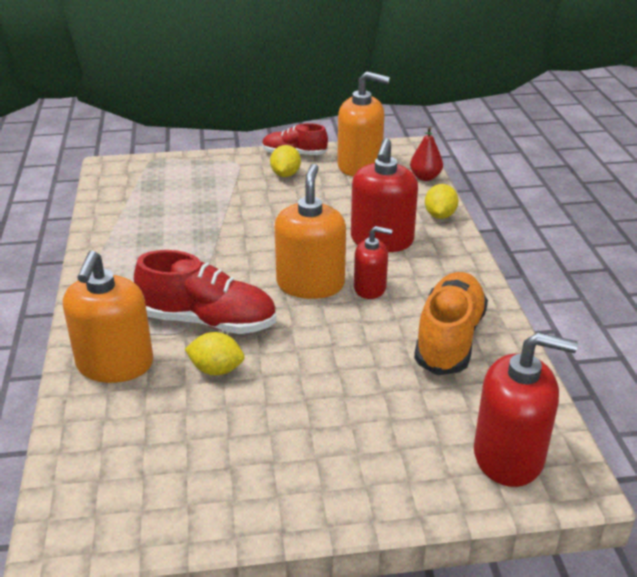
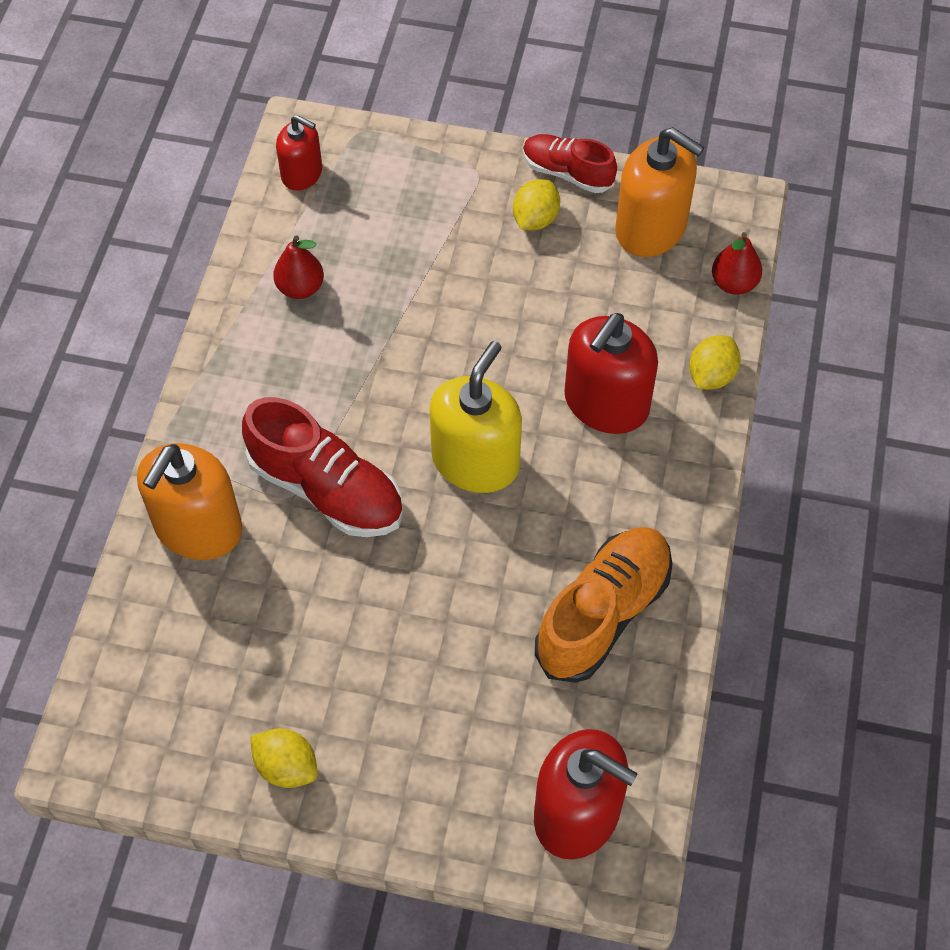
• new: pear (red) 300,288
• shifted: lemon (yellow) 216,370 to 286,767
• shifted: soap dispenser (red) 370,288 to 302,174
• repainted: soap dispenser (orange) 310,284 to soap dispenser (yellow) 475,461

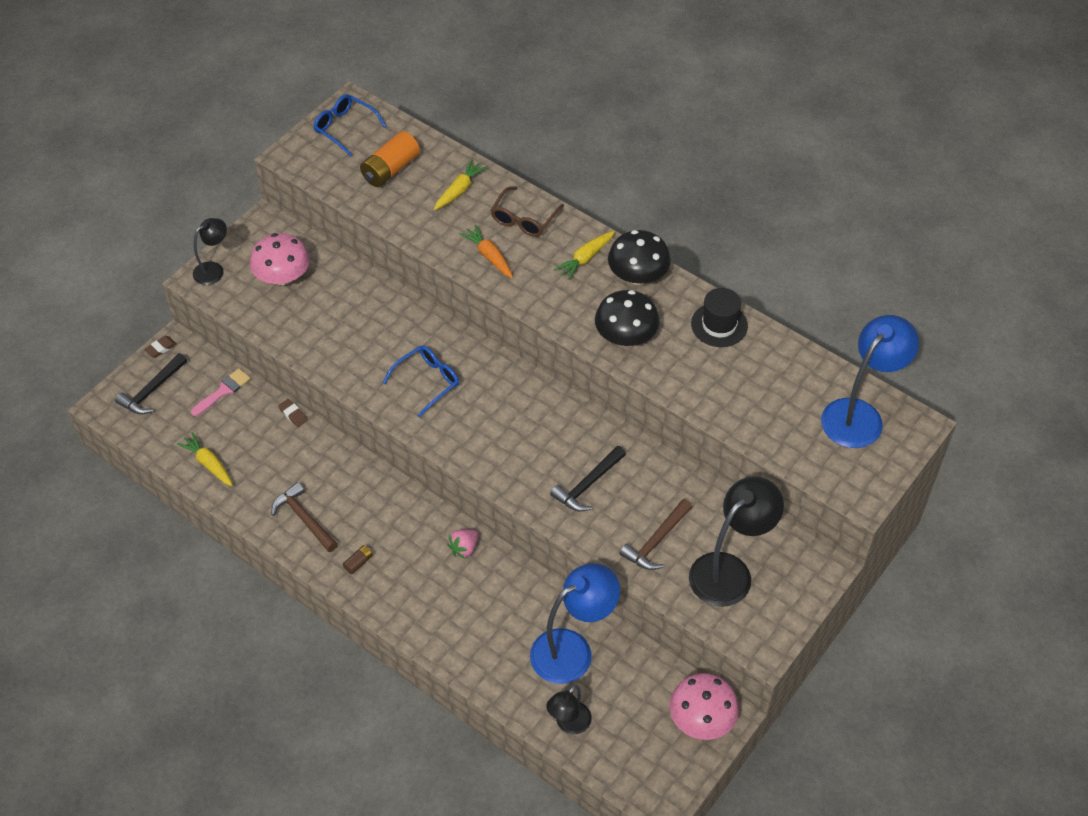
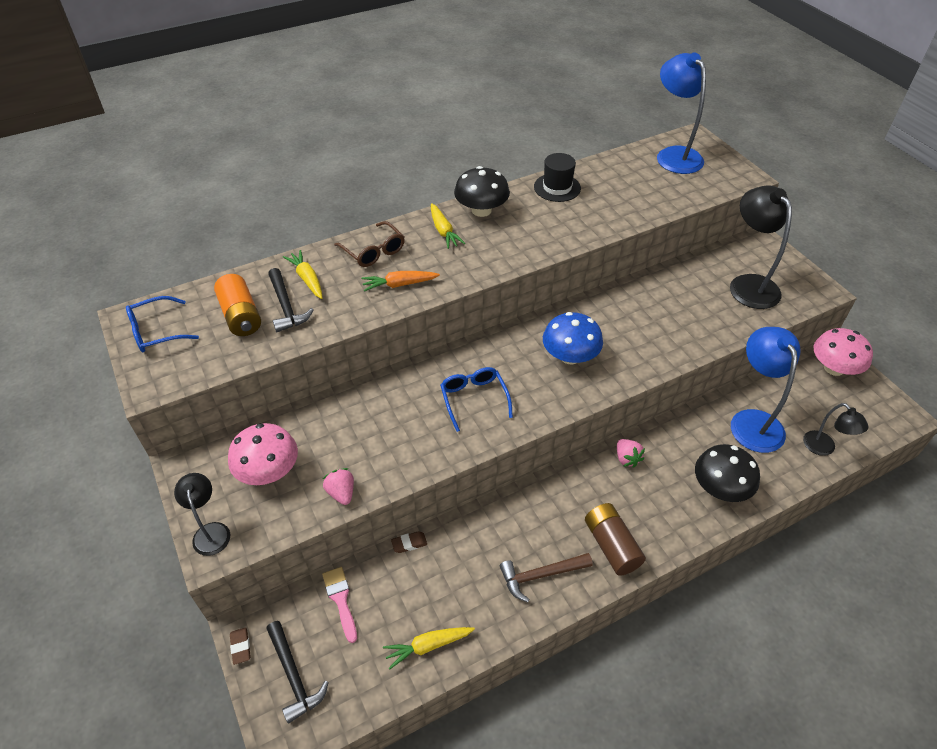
• gone: hammer (brown) 656,541
• new: strawberry (pink) 341,493
• new: mushroom (blue) 570,356
• shifted: hammer (black) 588,485 to 286,306
• shifted: mushroom (black) 625,336 to 720,488
• scaled: battery (brown) 358,563 = 611,545 x2.21

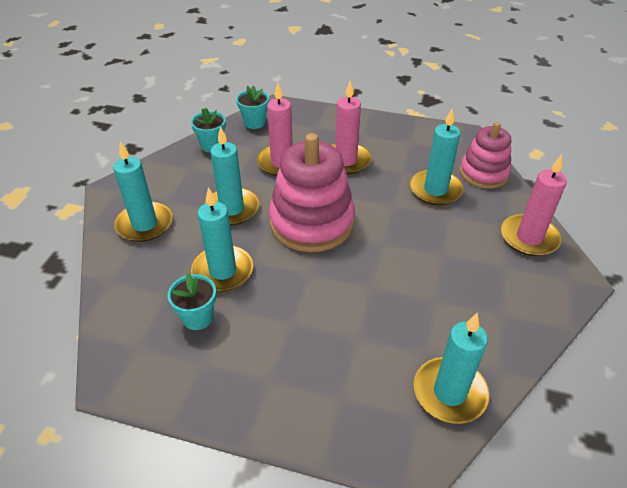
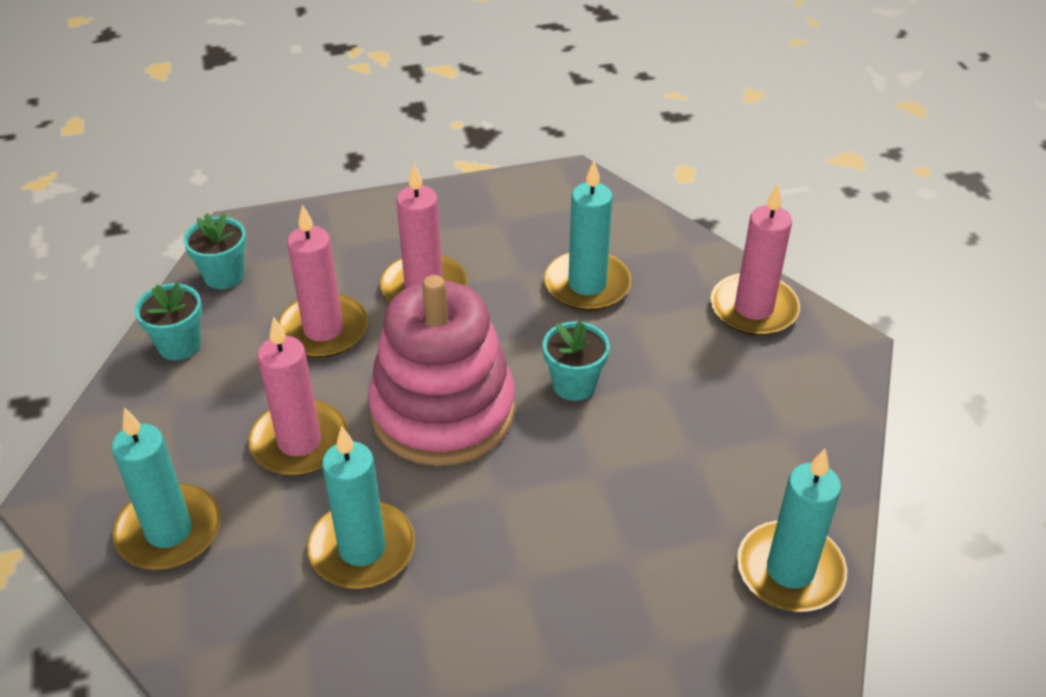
• gone: stacking toy (pink) 483,173
• shifted: flower pot (turquoise) 198,317 to 574,384
• repainted: candle (turquoise) 232,209 to candle (pink) 299,442

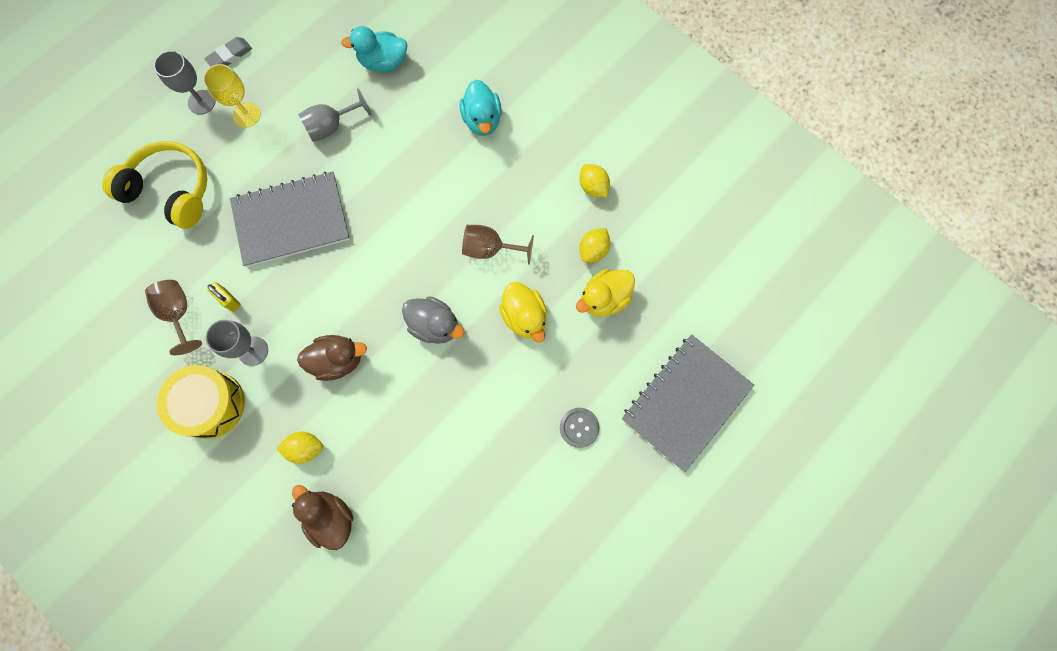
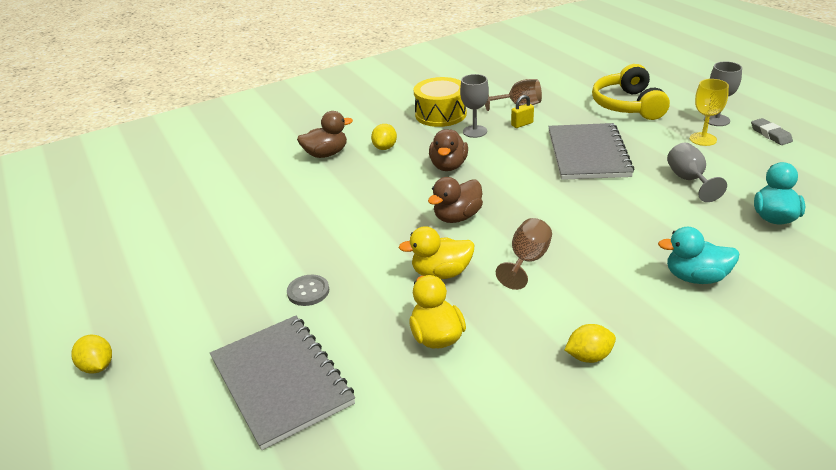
• shifted: lemon (yellow) 593,250 to 97,366
• repainted: duck (grey) 435,325 to duck (brown) 457,217
• rotated: headphones (yellow) 171,190 = 628,105 135 degrees clockwise

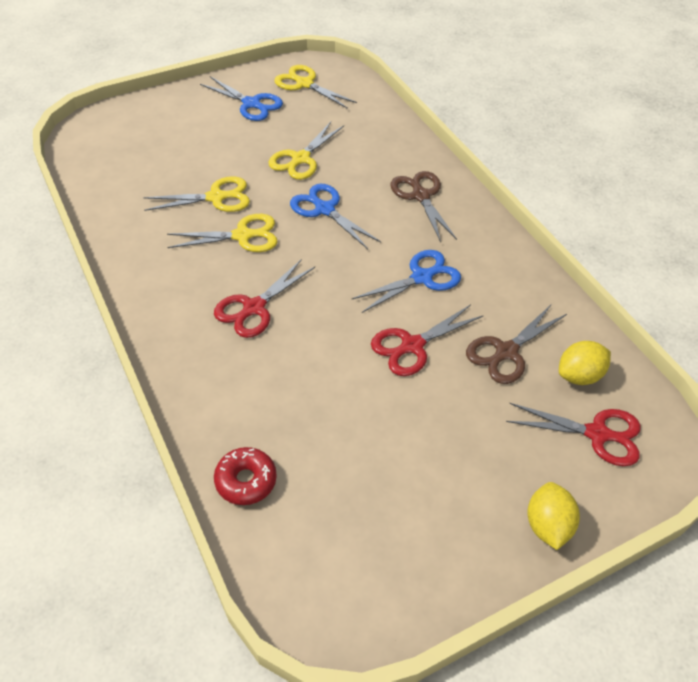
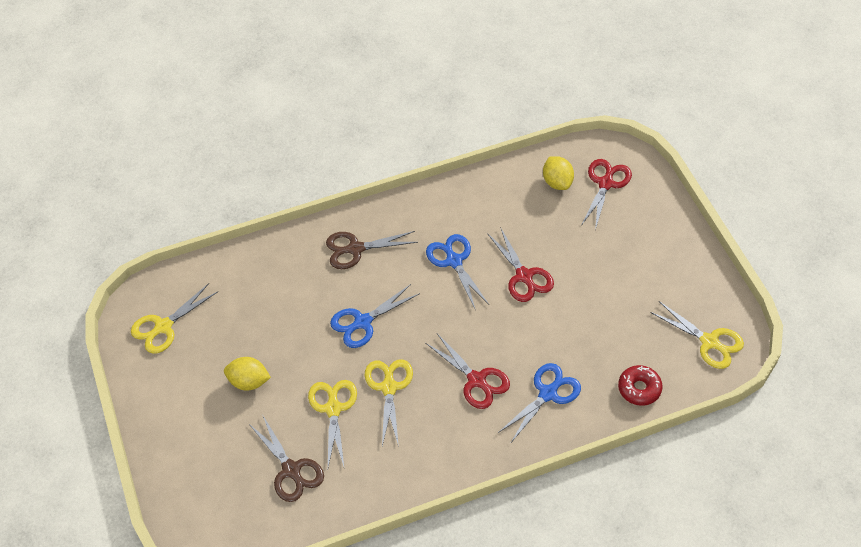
• shifted: scissors (blue) 251,104 to 548,393
• shifted: scissors (yellow) 300,159 to 710,342
• shifted: scissors (brown) 506,352 to 291,470
• shifted: lemon (yellow) 547,525 to 249,381

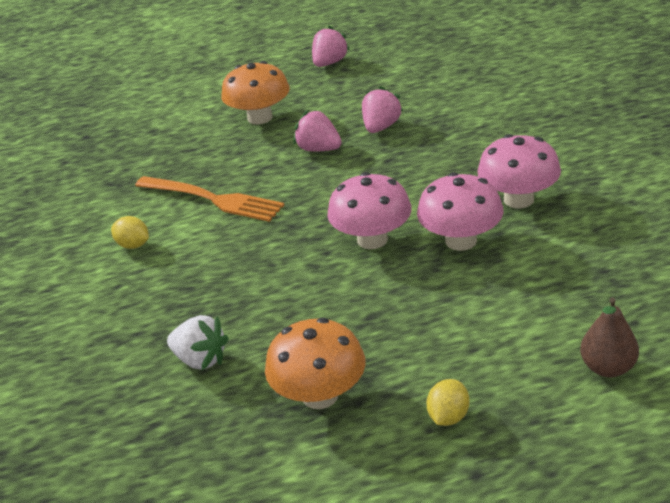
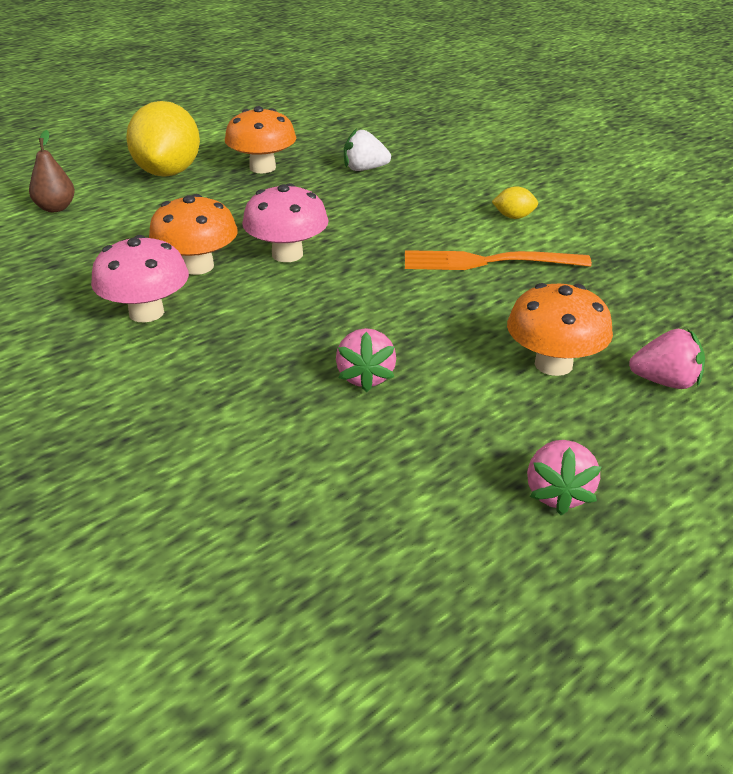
• shifted: strawberry (pink) 319,149 to 665,382
• repainted: mushroom (pink) 461,241 to mushroom (orange) 197,266
• scaled: lemon (yellow) 448,417 = 168,172 x2.42

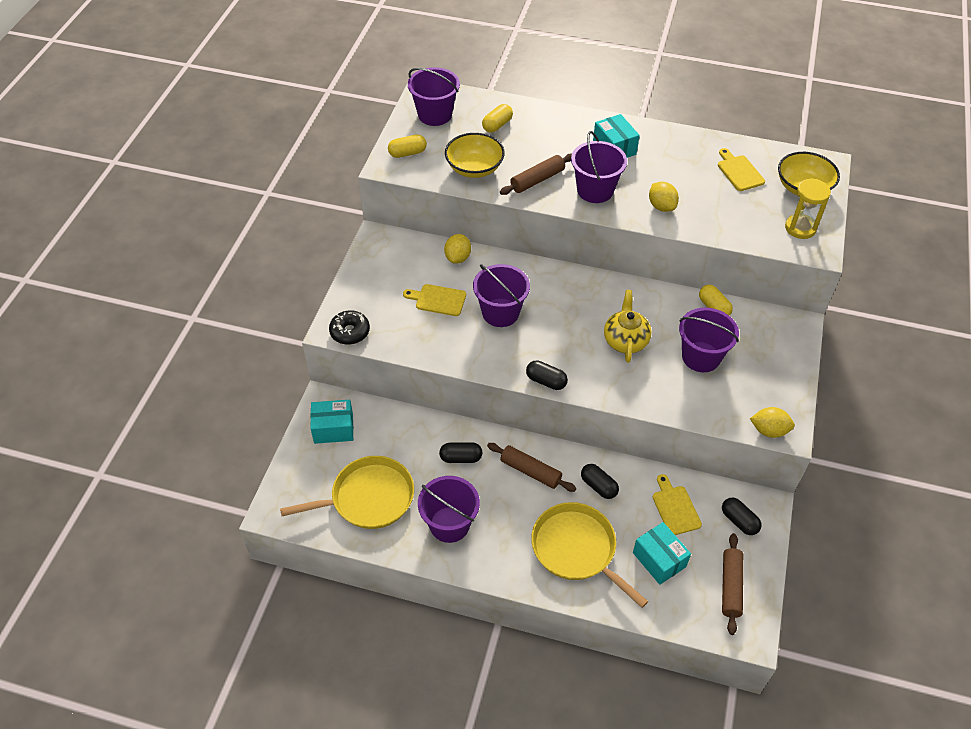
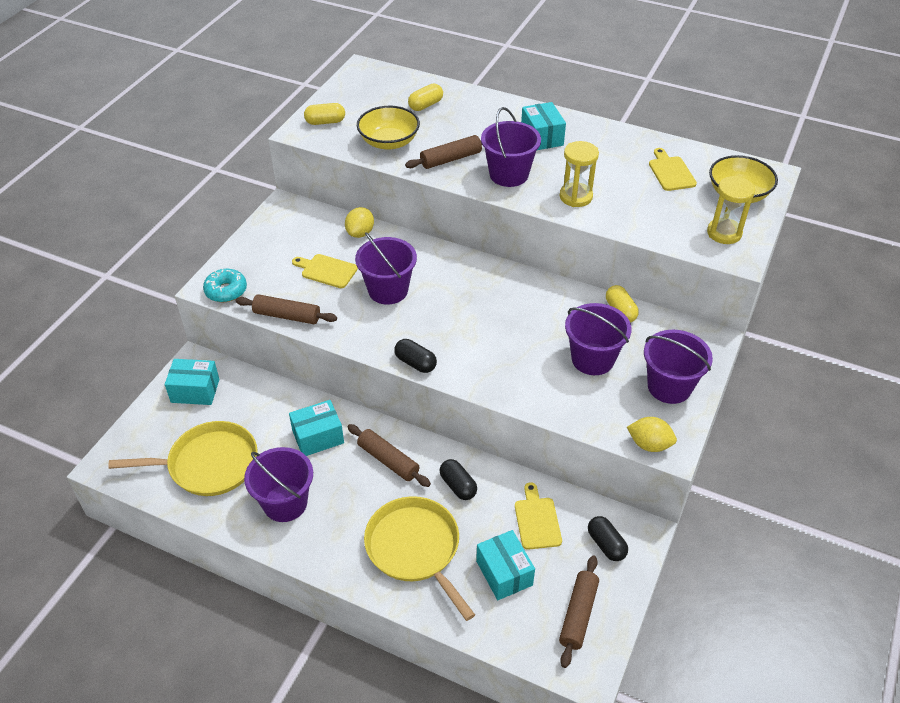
• gone: teapot (yellow) 625,340
• new: rolling pin (brown) 287,316
• shifted: bucket (purple) 435,115 to 669,386
• swapped: capsule (black) 461,458 to box (turquoise) 318,437
• swapped: lemon (yellow) 661,206 to hourglass (yellow) 576,197
• repainted: donut (black) 350,332 to donut (turquoise) 226,291

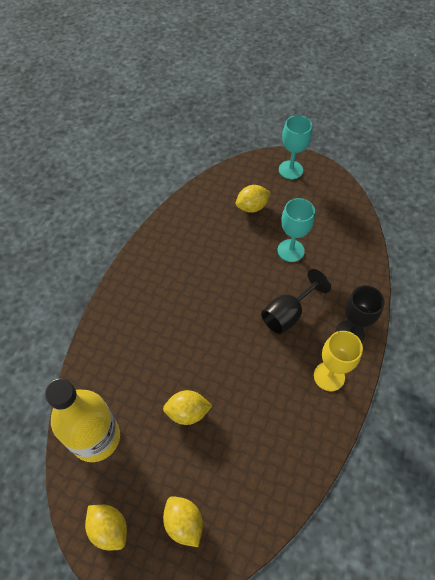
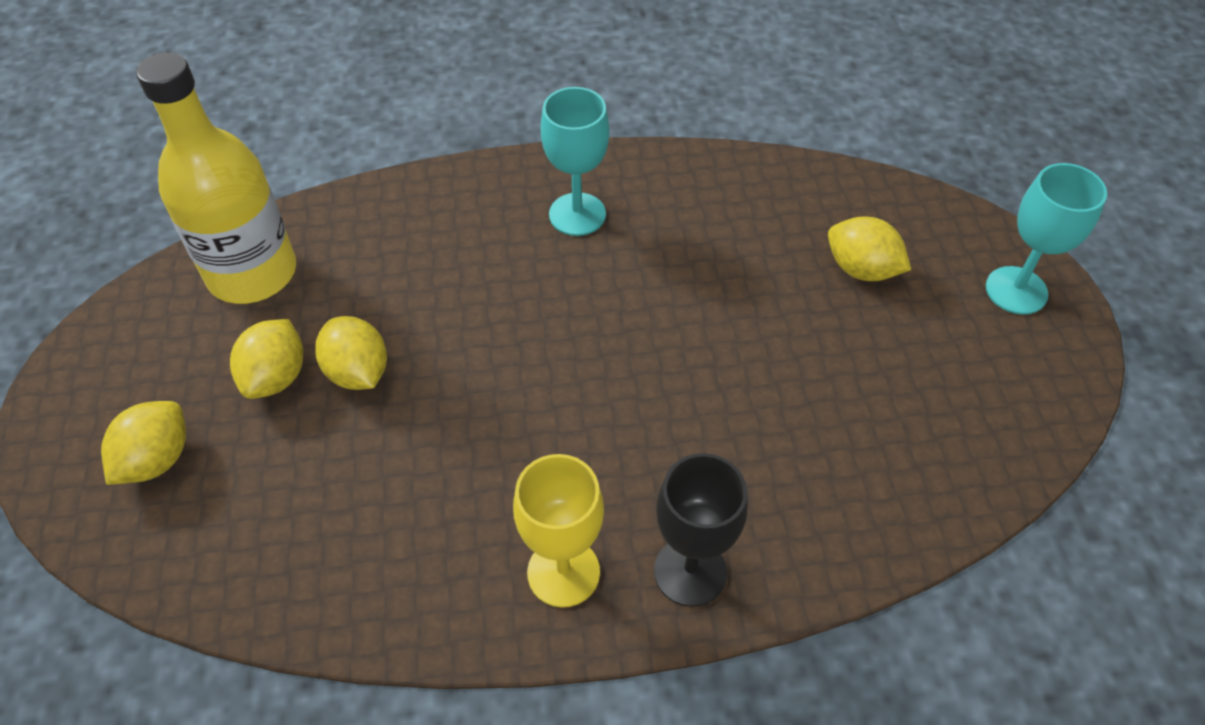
• gone: goblet (black) 287,314
• shifted: lemon (yellow) 109,528 to 276,377
• shifted: goblet (turquoise) 290,250 to 577,214

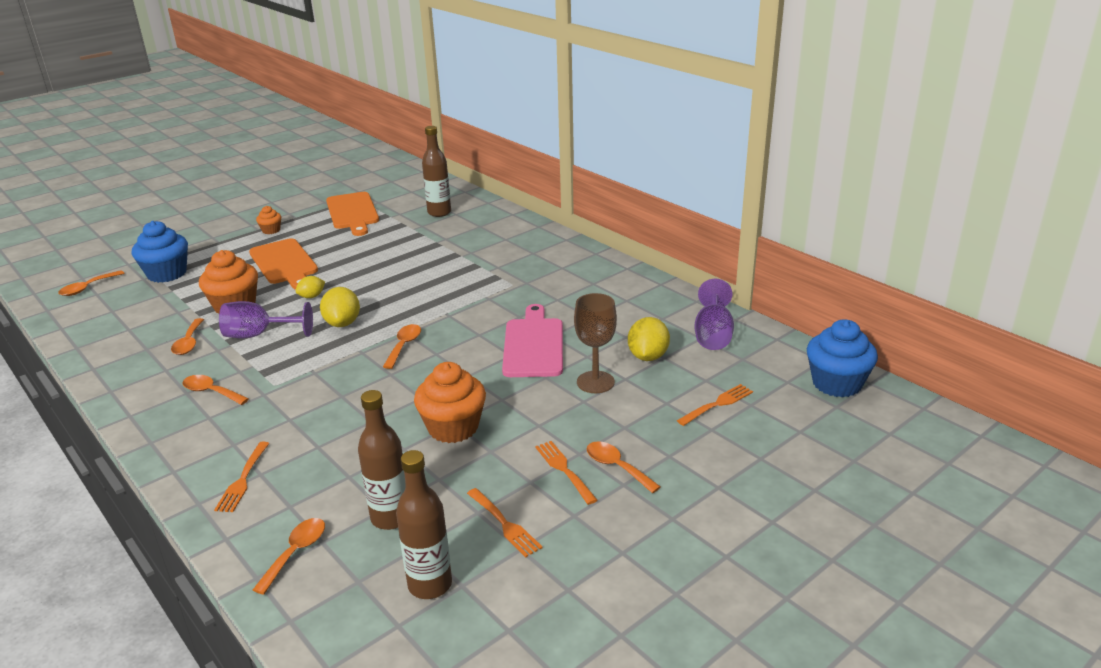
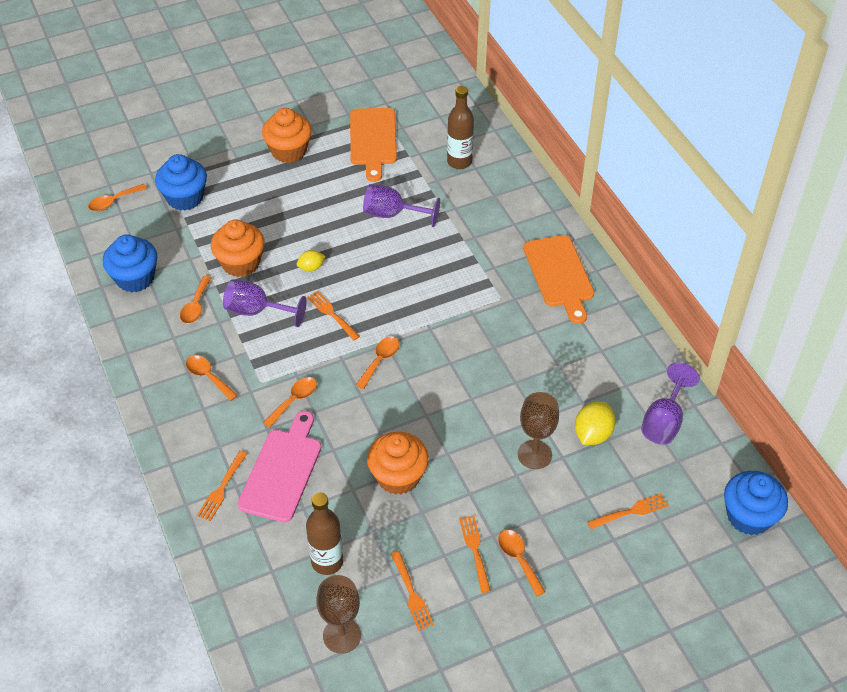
• new: cupcake (blue) 135,278
• new: goblet (purple) 392,214
• shifted: cutting board (orange) 284,263 to 559,274
• shifted: spoon (orange) 296,553 to 294,400
• shifted: cutting board (pink) 533,345 to 282,471
• swapped: lemon (yellow) 342,323 to fork (orange) 332,314
• swapped: bottle (brown) 430,585 to goblet (brown) 342,635
• scaled: cupcake (orange) 271,230 = 289,151 x1.98

